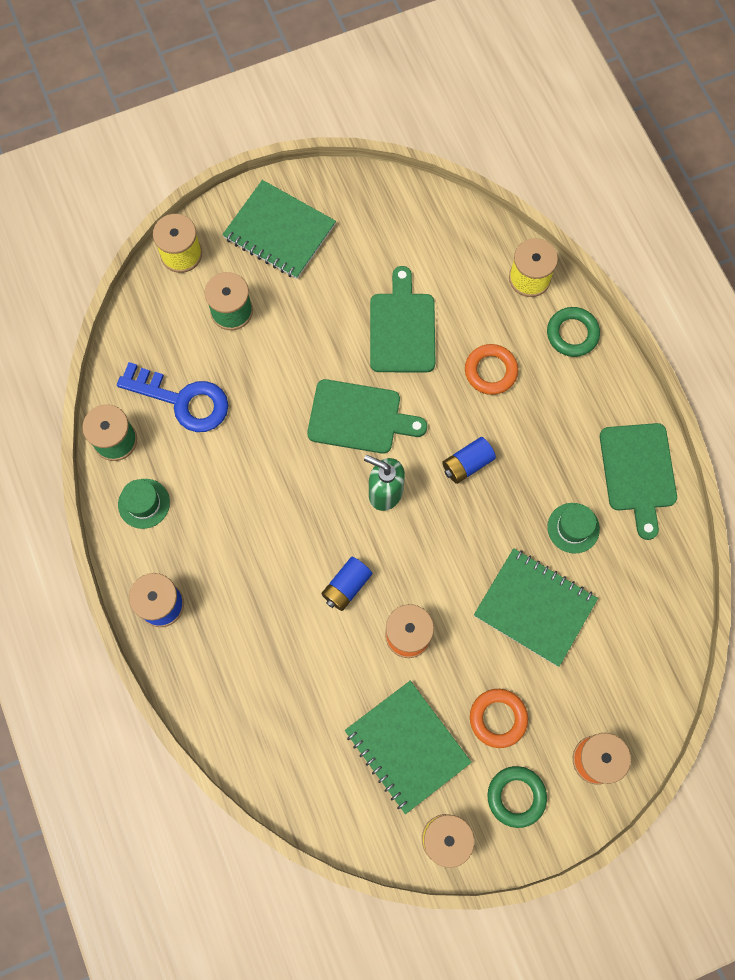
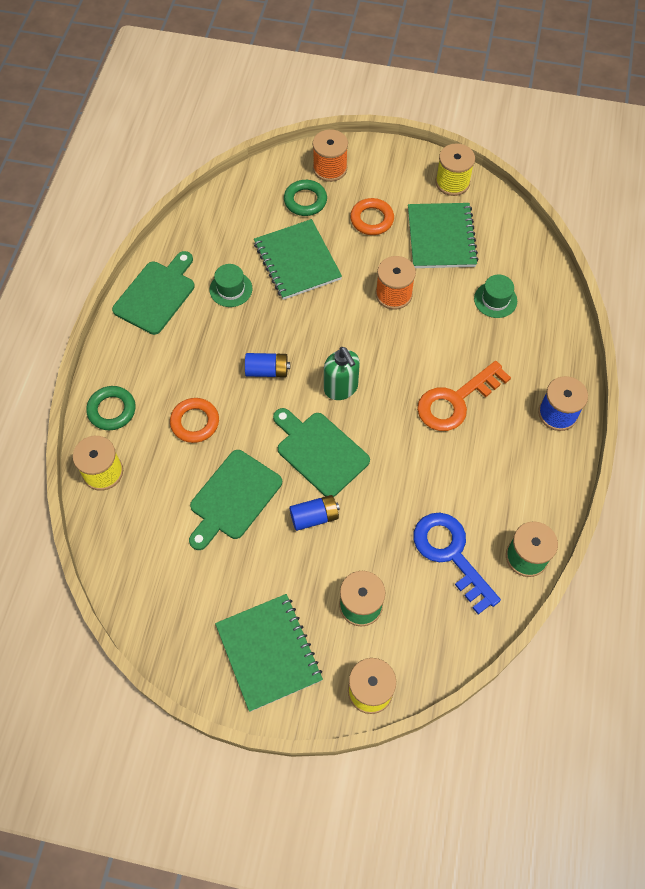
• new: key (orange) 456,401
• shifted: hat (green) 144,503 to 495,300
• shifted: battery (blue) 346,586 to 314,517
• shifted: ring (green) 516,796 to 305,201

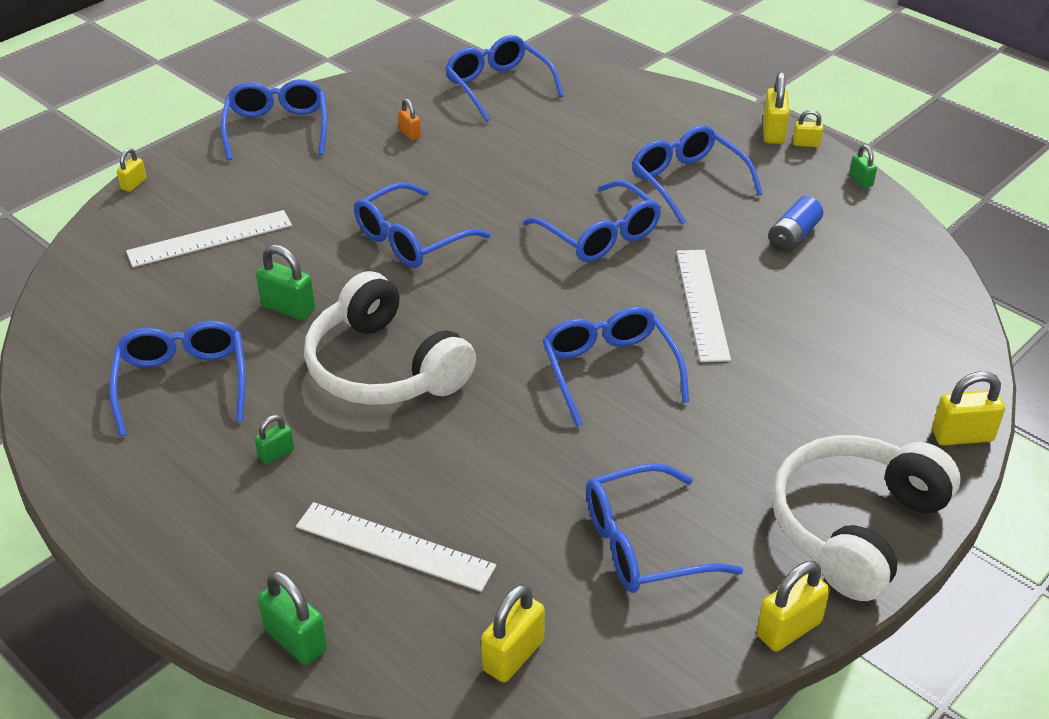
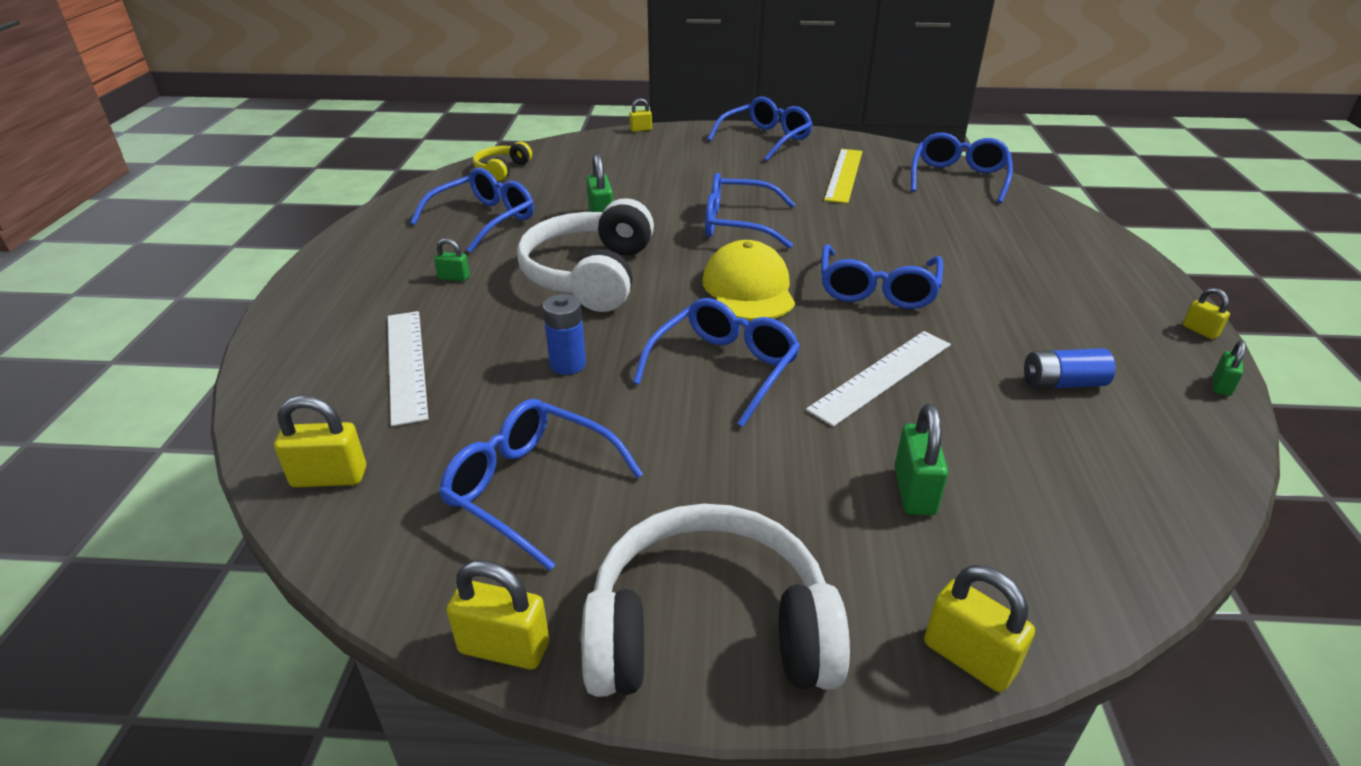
• gone: ruler (white) 210,238
• gone: glasses (blue) 687,182
• gone: padlock (yellow) 773,132
• new: headphones (yellow) 502,169
• new: battery (blue) 567,364
• new: cap (yellow) 748,289
• shifted: padlock (green) 296,640 to 914,491
• swapped: padlock (orange) 410,133 to ruler (yellow) 844,175

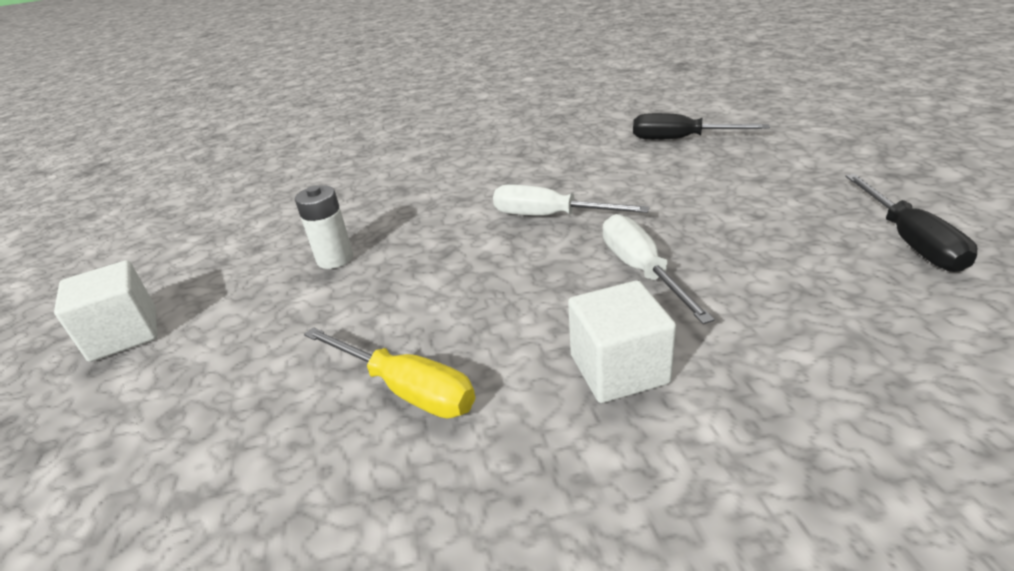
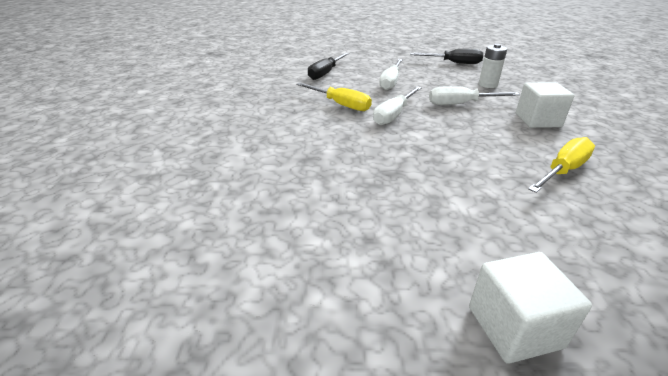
• new: screwdriver (yellow) 340,104
• new: screwdriver (white) 391,82
• shifted: battery (white) 335,259 to 488,85

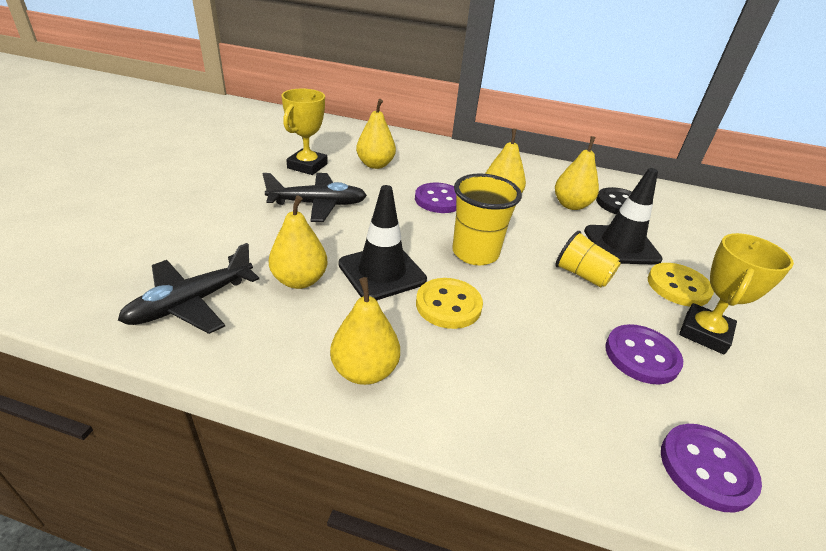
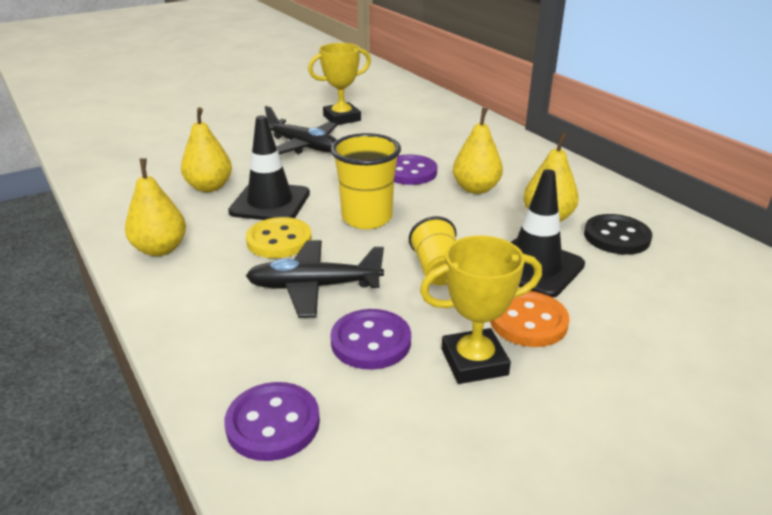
• gone: pear (yellow) 375,165
• shifted: plane (black) 191,303 to 313,287
• repainted: button (yellow) 678,286 to button (orange) 528,321

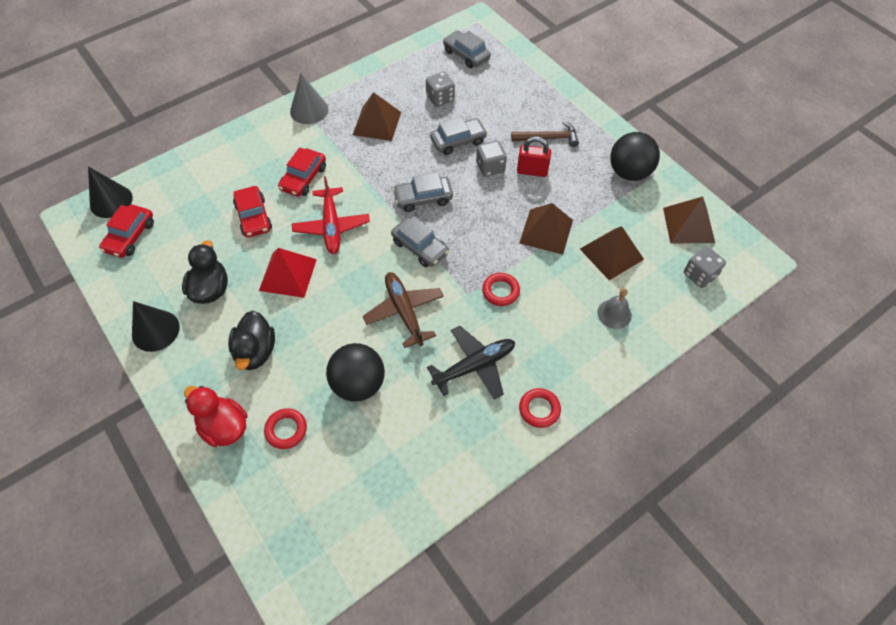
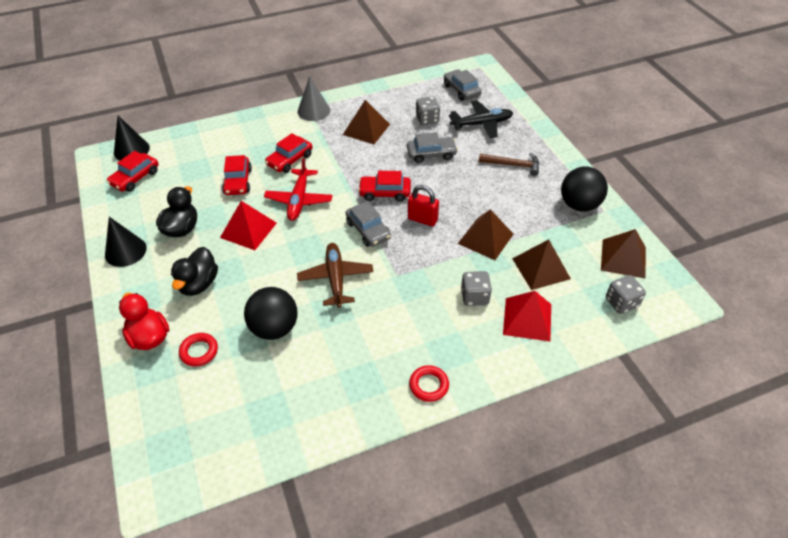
• gone: ring (red) 500,291
• shifted: plane (black) 475,366 to 482,124
• shifted: dice (grey) 490,167 to 474,297
• shifted: padlock (red) 532,171 to 422,219
• swapped: bell (grey) 614,314 to pyramid (red) 527,319
• repainted: car (grey) 423,198 to car (red) 385,193

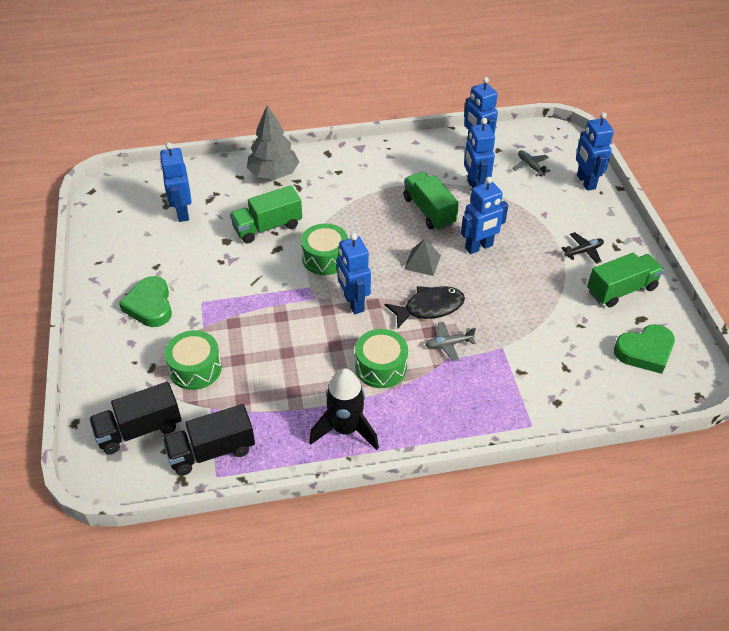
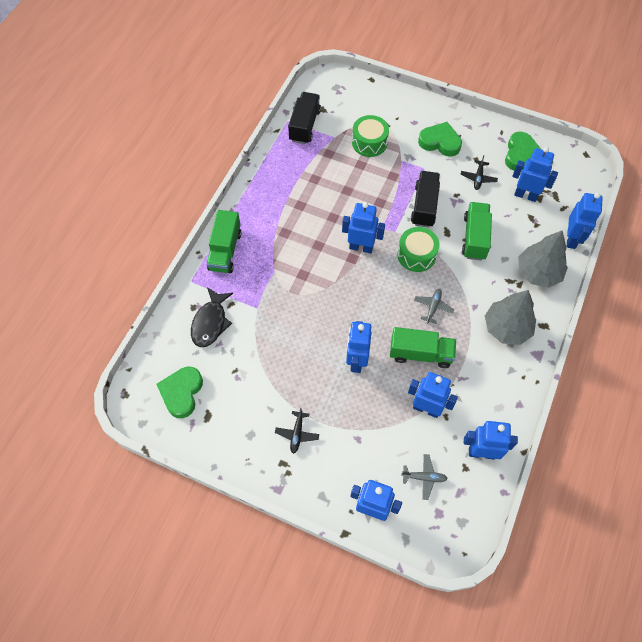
• gone: rocket (black) 345,429
• gone: drum (green) 381,367
• gone: pyramid (grey) 422,262
• new: plane (black) 478,178
• new: tree (grey) 506,328
• new: heart (green) 521,154
• new: robot (blue) 571,239
• shifted: truck (black) 139,430 to 424,206
• shifted: fish (black) 429,308 to 210,322
• shifted: plane (grey) 448,344 to 433,307
• shifted: truck (green) 621,290 to 225,251

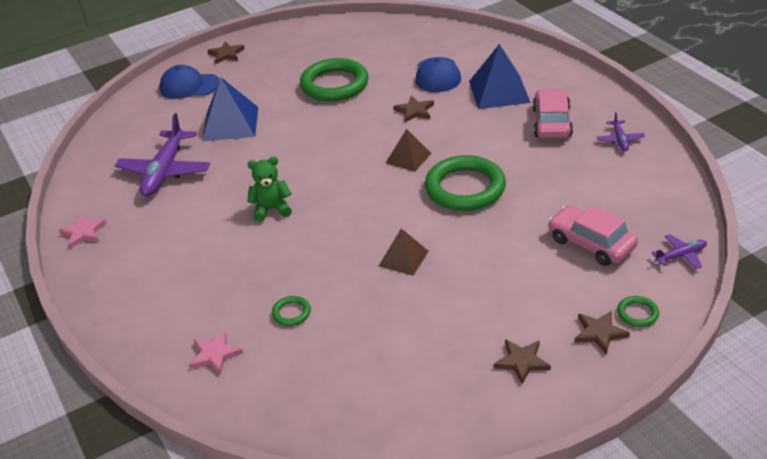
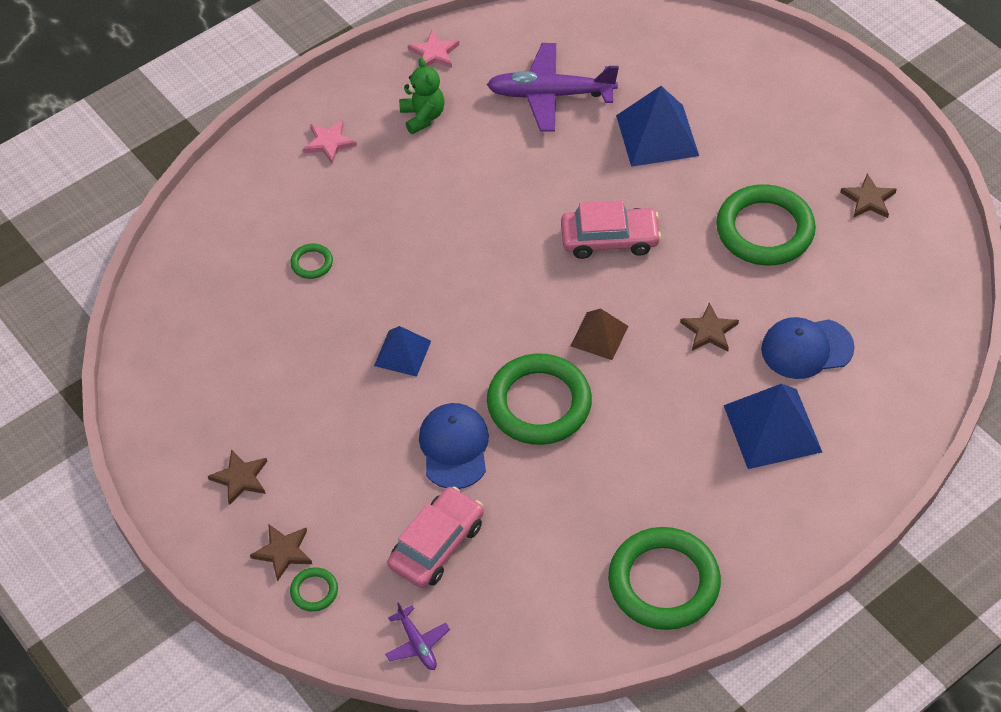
• shifted: cap (blue) 189,86 to 454,447
• shifted: star (pink) 215,355 to 329,143
• shifted: star (brown) 226,54 to 868,199
• shifted: teddy bear (green) 271,209 to 423,117
• shifted: car (pink) 551,123 to 609,239
• swapped: plane (purple) 619,140 to ring (green) 663,582
• repainted: pyramid (brown) 403,258 to pyramid (blue) 402,353

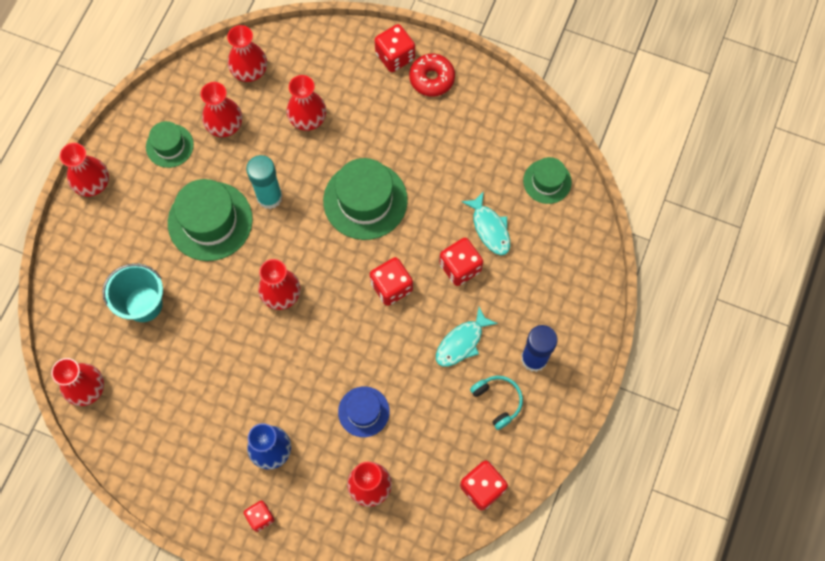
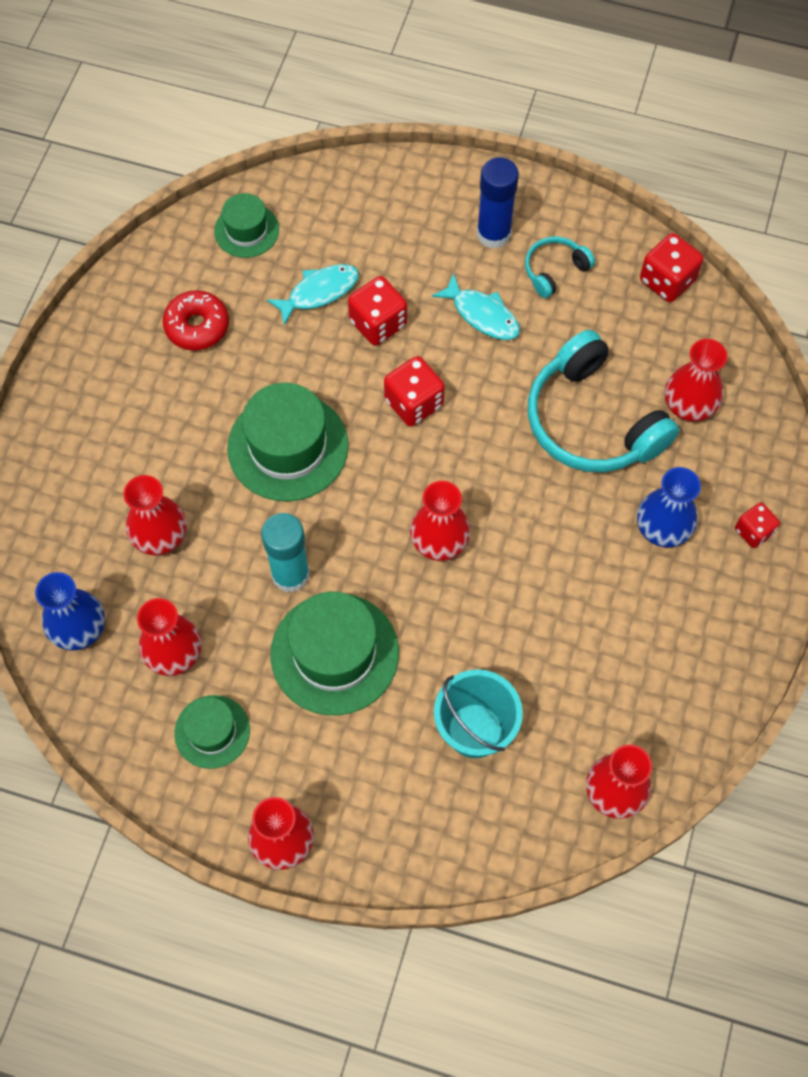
• gone: dice (red) 395,56
• shifted: donut (red) 432,78 to 197,326
• swapped: hat (blue) 363,411 to headphones (turquoise) 592,421
• repainted: vase (red) 249,71 to vase (blue) 79,628

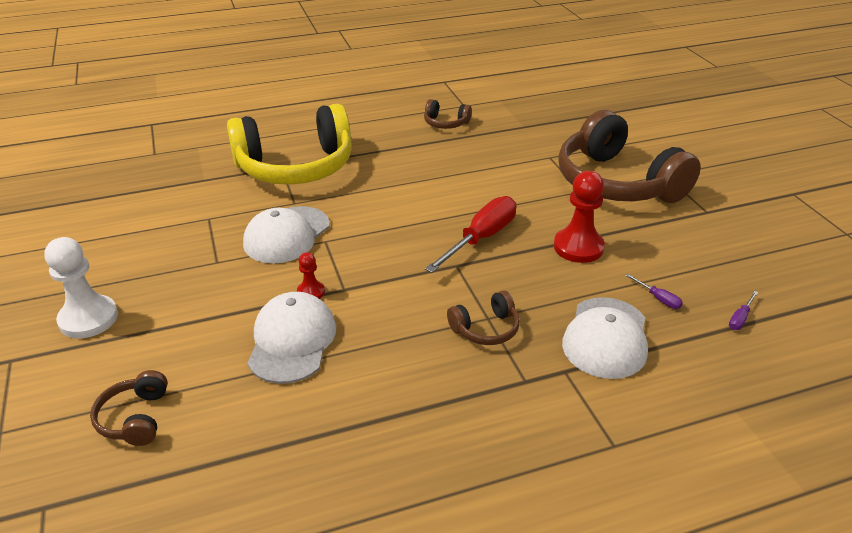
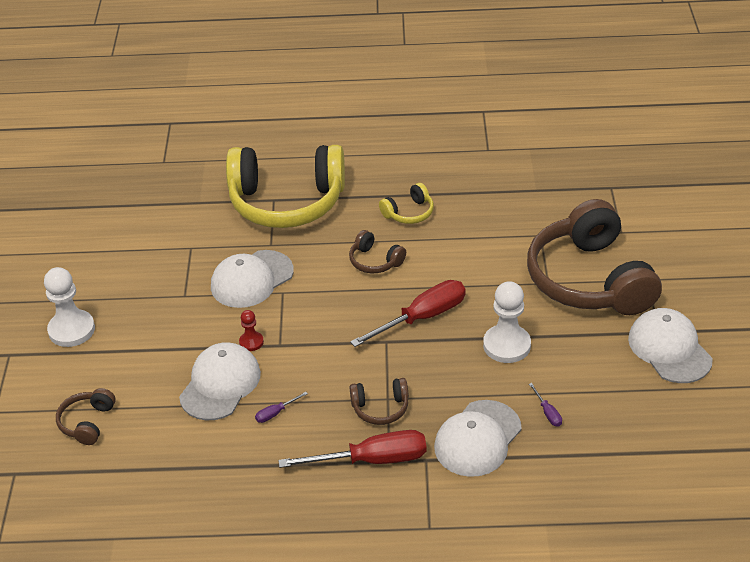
• new: screwdriver (red) 371,460
• new: headphones (yellow) 409,213
• new: cap (white) 669,349
• shifted: headphones (brown) 445,123 to 375,261
• shifted: screwdriver (purple) 740,318 to 276,413
• repainted: pawn (red) 578,247 to pawn (white) 507,345

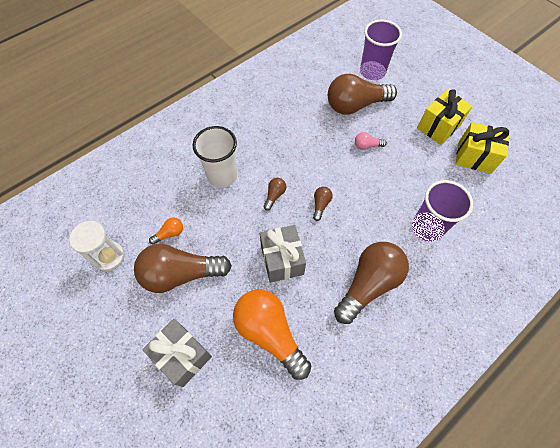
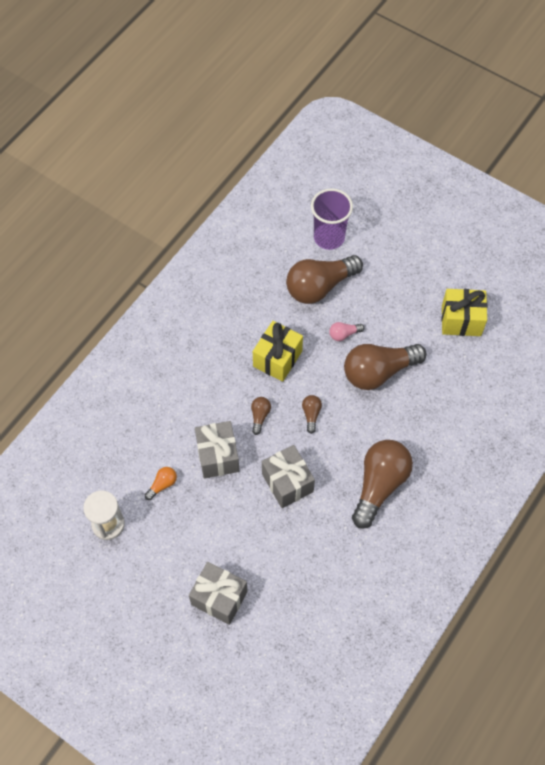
• gone: cup (white) 222,176
• gone: light bulb (orange) 270,333
• gone: cup (purple) 427,227
• new: gift (grey) 218,456
• shifted: light bulb (brown) 181,274 to 378,372
• shifted: gift (yellow) 438,127 to 277,359

